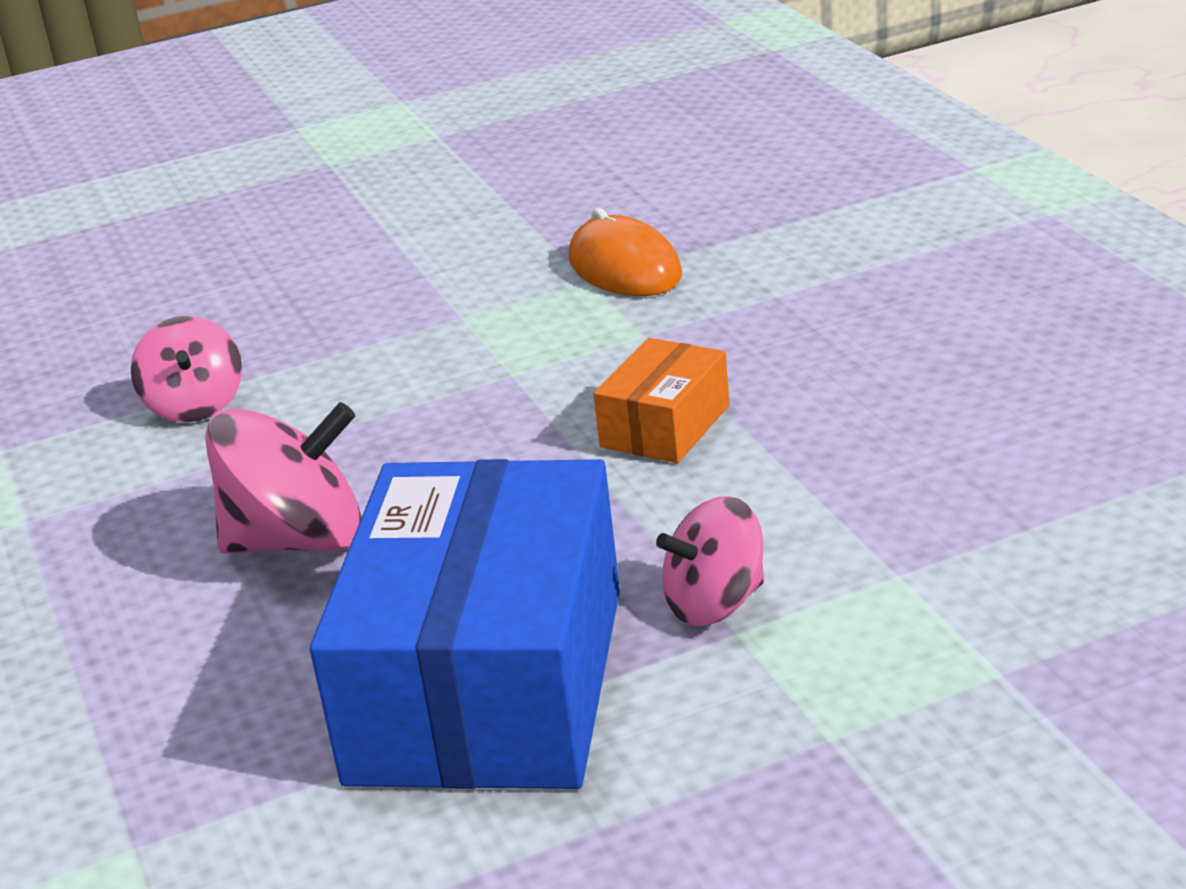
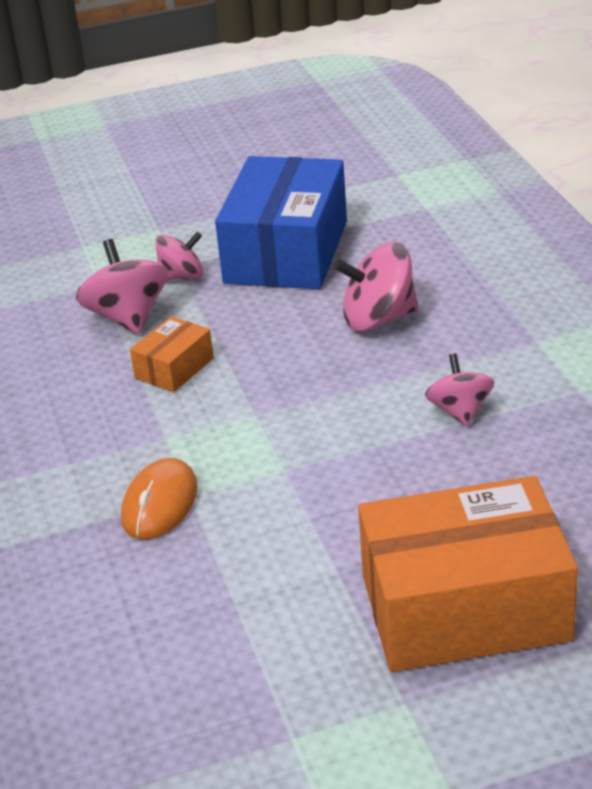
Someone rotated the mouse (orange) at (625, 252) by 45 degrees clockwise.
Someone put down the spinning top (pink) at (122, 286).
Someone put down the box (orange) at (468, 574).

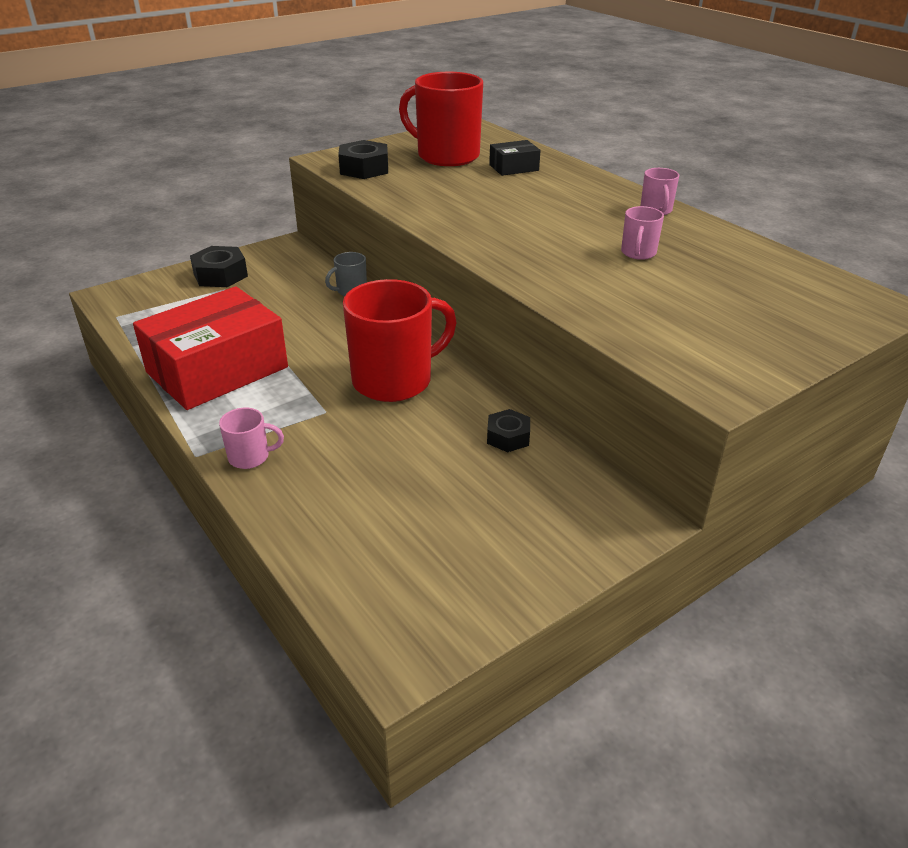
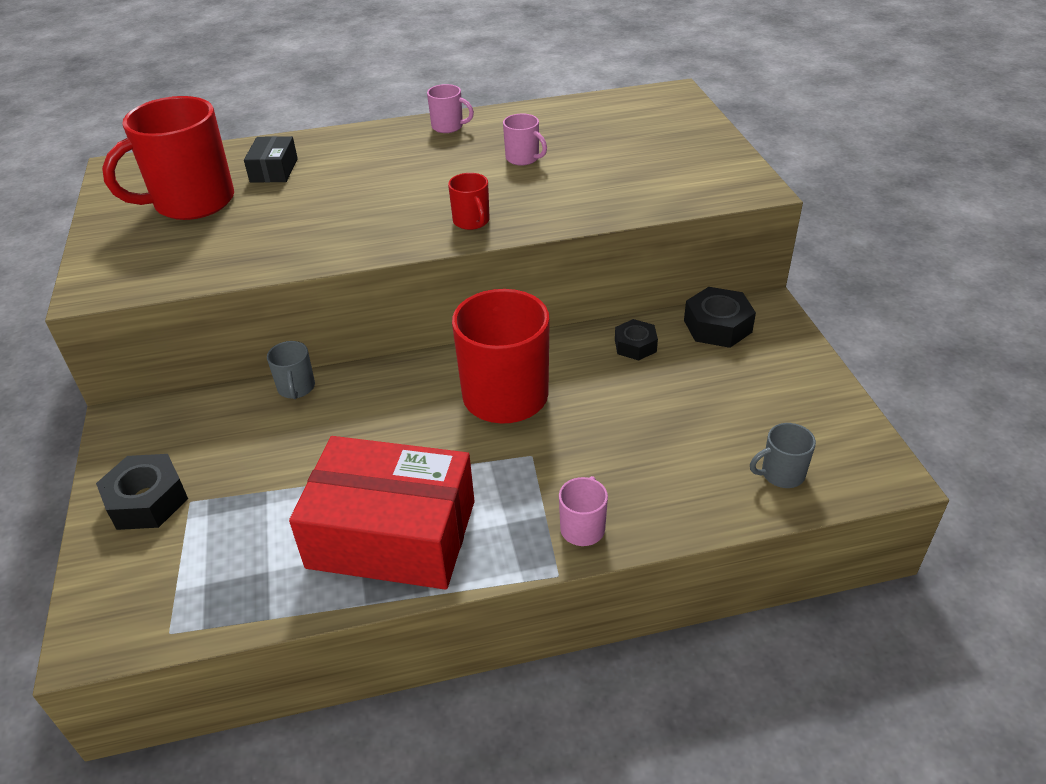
Someone carried the nut (black) from (363, 159) to (720, 317).
Someone rotated the box (red) at (210, 348) by 60 degrees counterclockwise.
Someone put down the mug (red) at (469, 201).
Someone put down the mug (grey) at (783, 455).

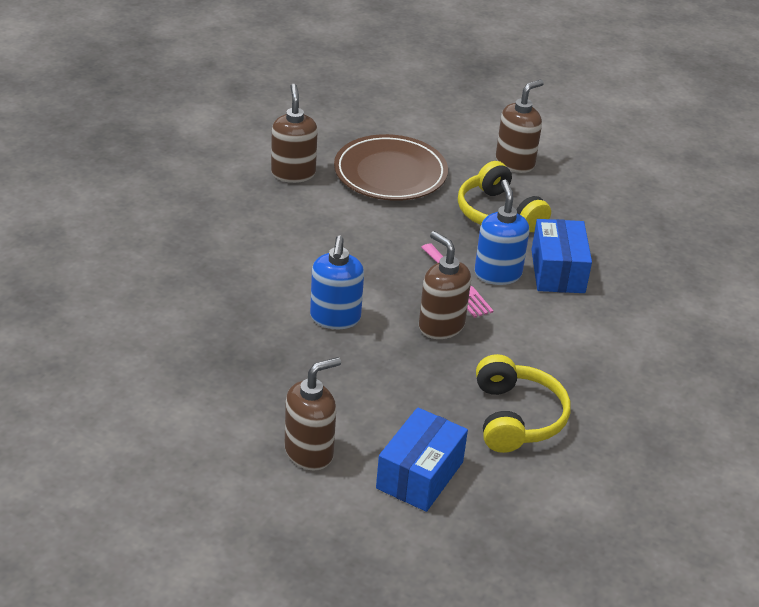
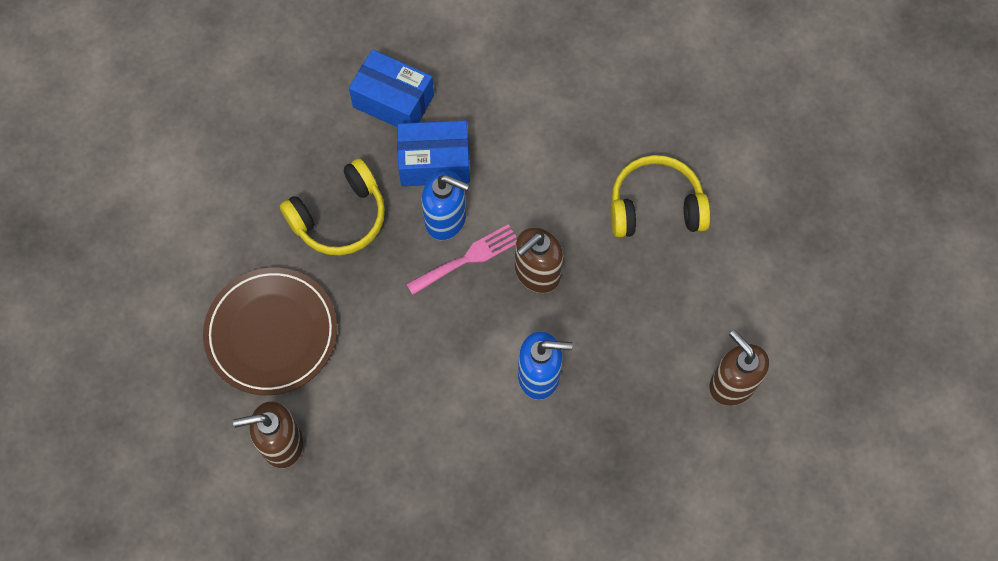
Someone took away the soap dispenser (brown) at (520, 126).
Someone rotated the soap dispenser (blue) at (502, 232) by 150 degrees counterclockwise.
Someone carried the box (blue) from (422, 459) to (391, 88).

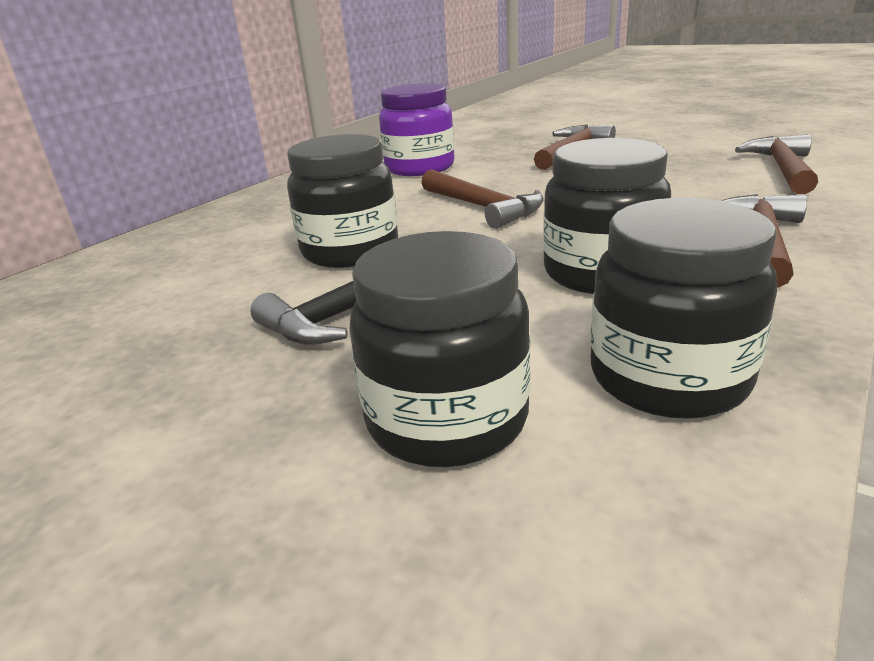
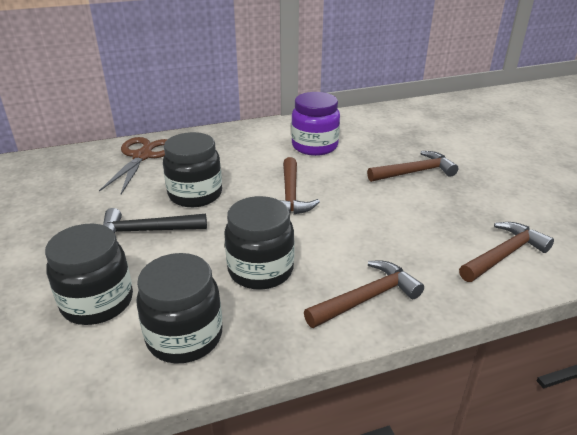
Someone put down the scissors (brown) at (133, 165).

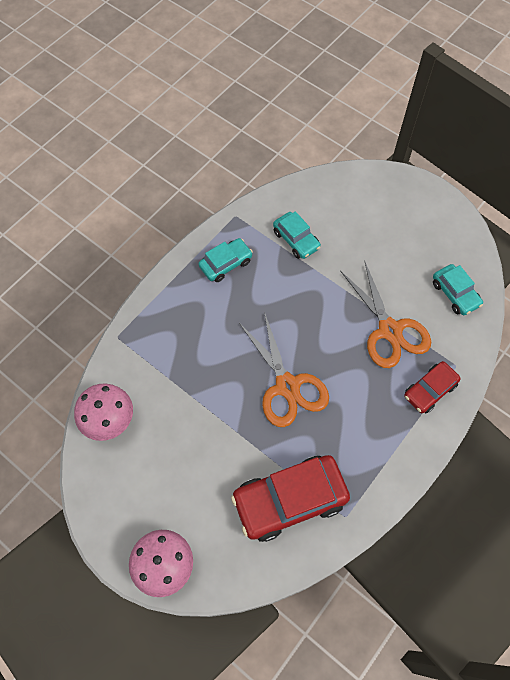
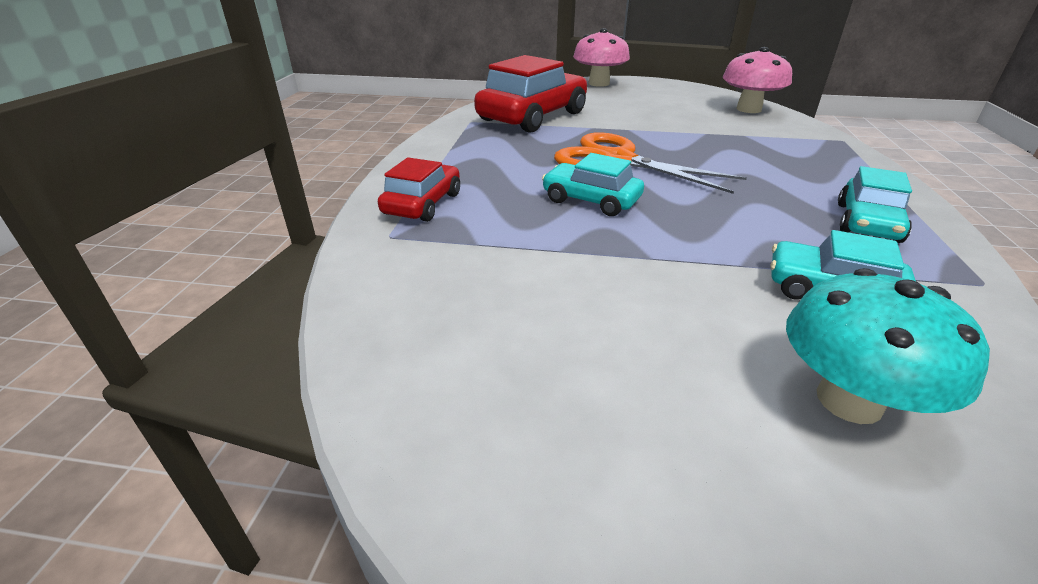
Someone took away the scissors (orange) at (385, 314).
Someone carried the car (turquoise) from (458, 289) to (593, 184).
Someone put down the mushroom (turquoise) at (888, 346).

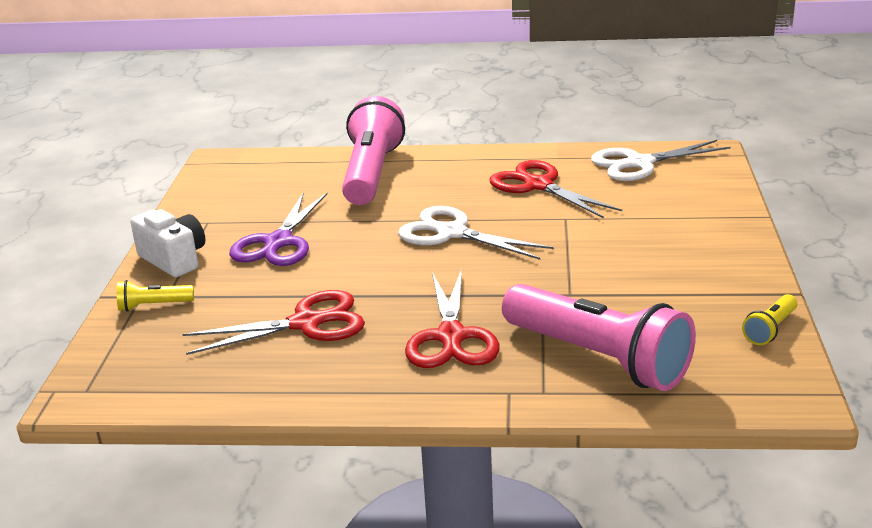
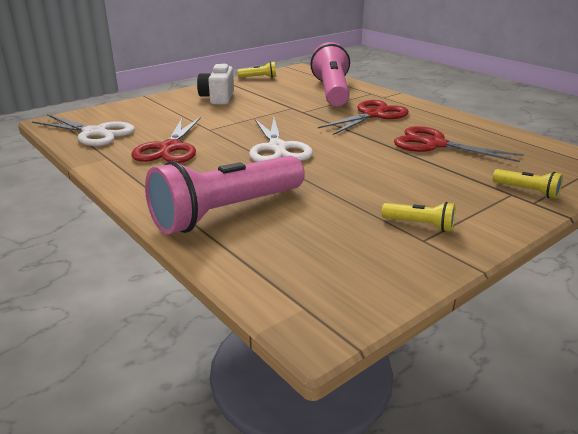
Someone took away the scissors (purple) at (278, 229).
Someone carried the camera (white) from (167, 243) to (215, 83).
Someone put down the flashlight (yellow) at (418, 217).

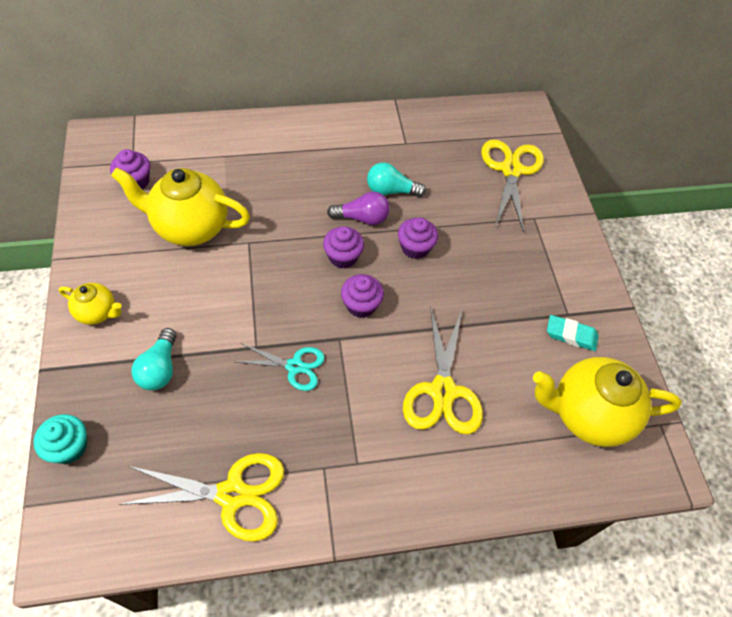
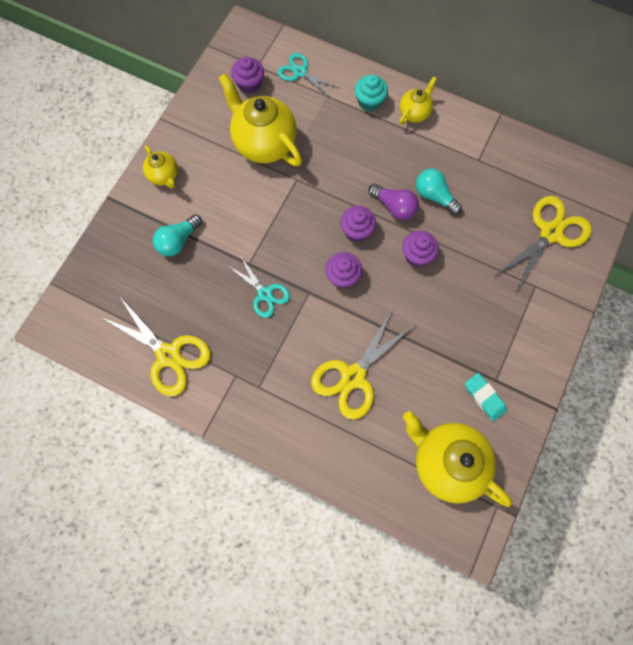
Someone carried the cupcake (turquoise) from (60, 439) to (371, 93).
Someone put down the scissors (turquoise) at (308, 75).
Someone put down the teapot (yellow) at (418, 101).

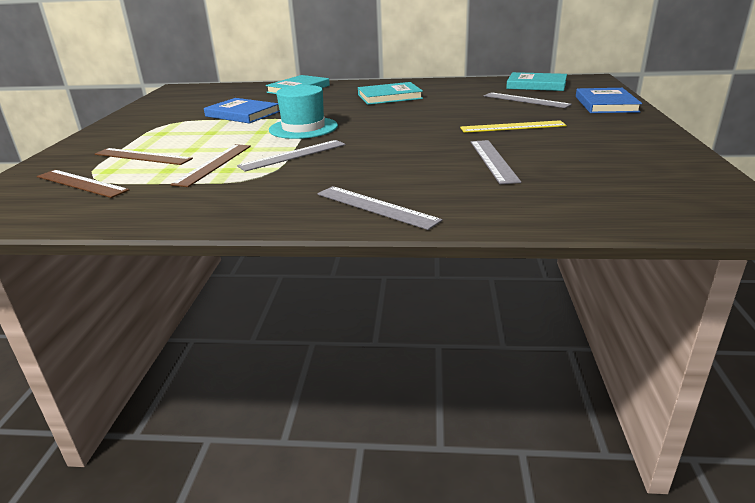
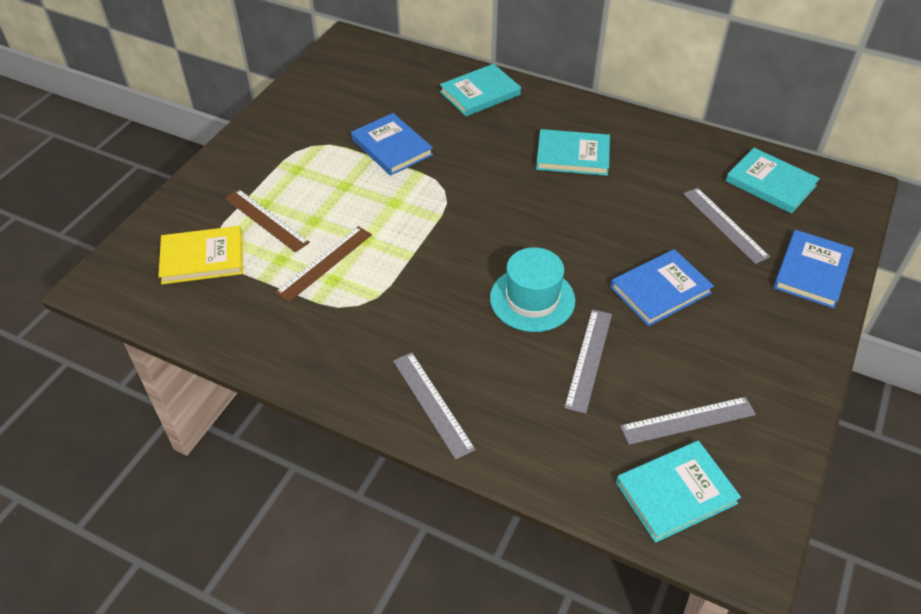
Someone carried the hat (turquoise) from (303, 112) to (532, 289).
Someone swapped the ruler (yellow) at (513, 126) for the book (blue) at (662, 287).
Someone carried the ruler (grey) from (291, 156) to (688, 421).
Someone swapped the ruler (brown) at (83, 184) for the book (yellow) at (200, 255).
Someone put down the book (turquoise) at (678, 492).

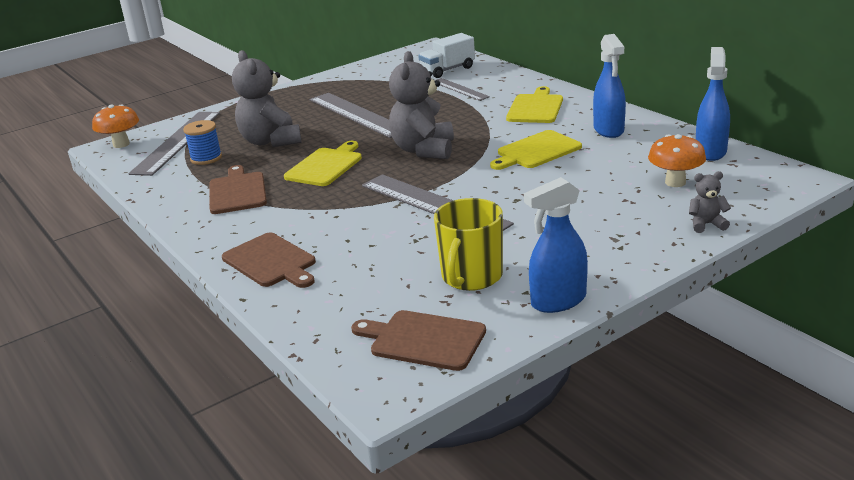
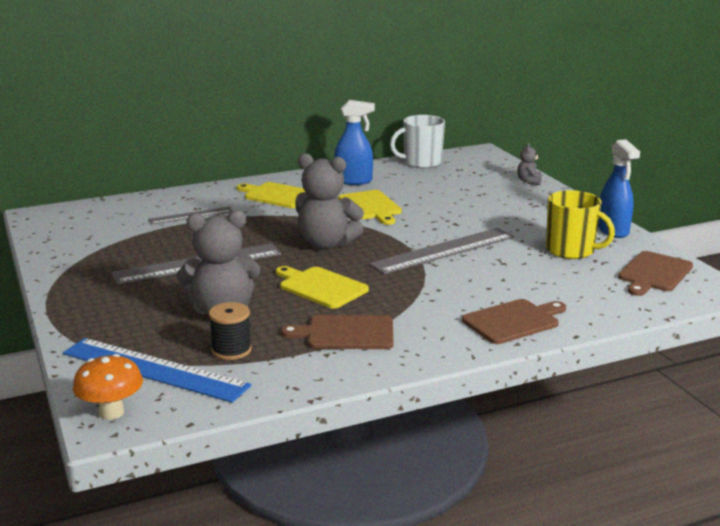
Someone took away the truck (white) at (446, 55).
Someone swapped the spray bottle (blue) at (713, 104) for the mug (white) at (417, 141).
Someone repainted the ruler (grey) at (174, 144), which became the ruler (blue) at (157, 370).
Someone repainted the spool (blue) at (202, 142), which became the spool (black) at (230, 331).
Someone took away the mushroom (orange) at (677, 160).

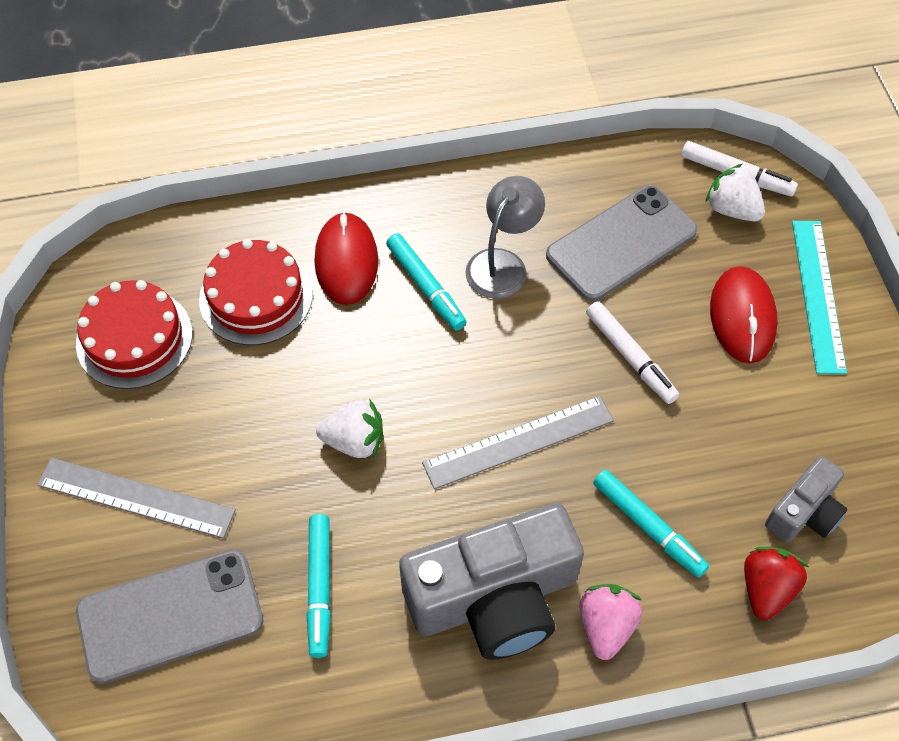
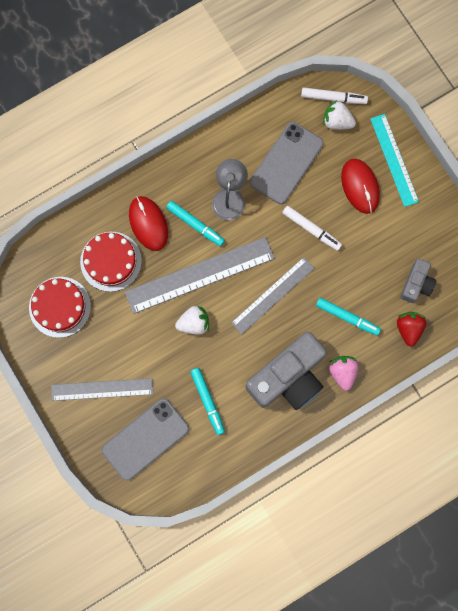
Someone put down the ruler (grey) at (200, 275).

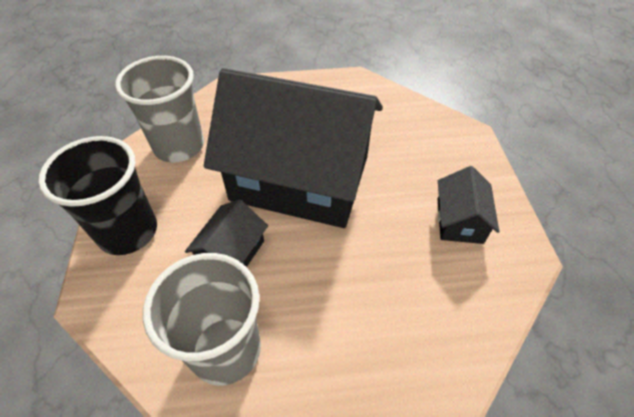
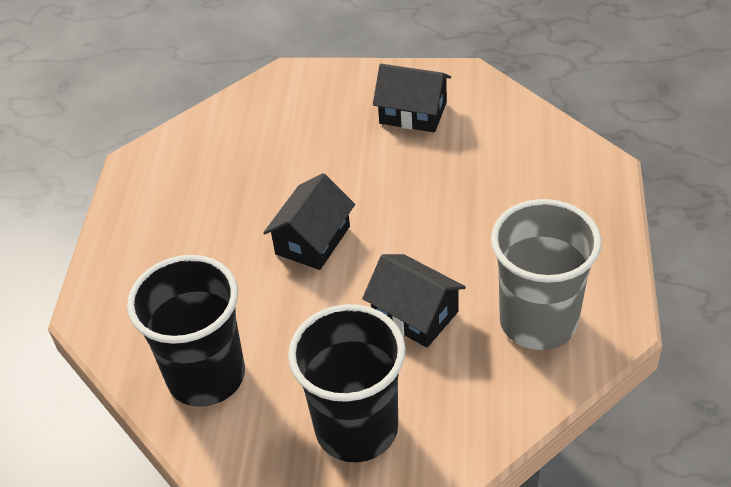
Someone repainted the cup (grey) at (159, 109), which became the cup (black) at (186, 331).
Someone scaled the house (black) at (293, 148) by 0.41.

